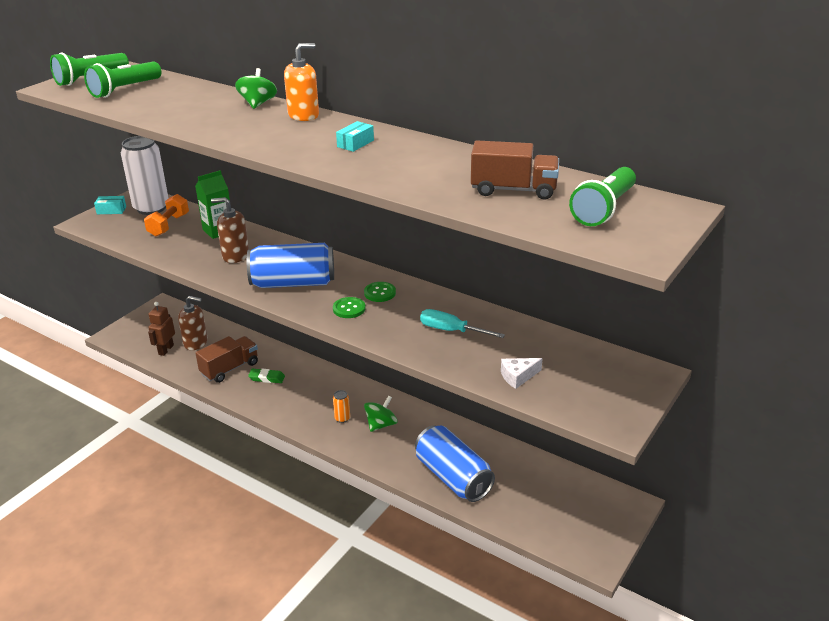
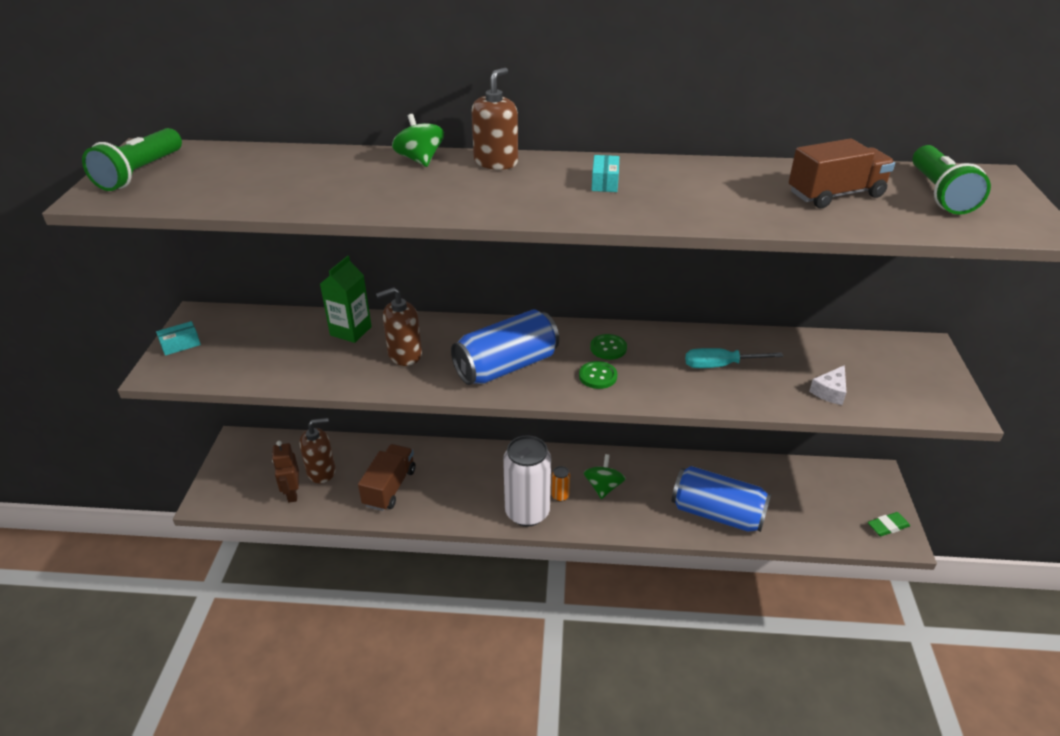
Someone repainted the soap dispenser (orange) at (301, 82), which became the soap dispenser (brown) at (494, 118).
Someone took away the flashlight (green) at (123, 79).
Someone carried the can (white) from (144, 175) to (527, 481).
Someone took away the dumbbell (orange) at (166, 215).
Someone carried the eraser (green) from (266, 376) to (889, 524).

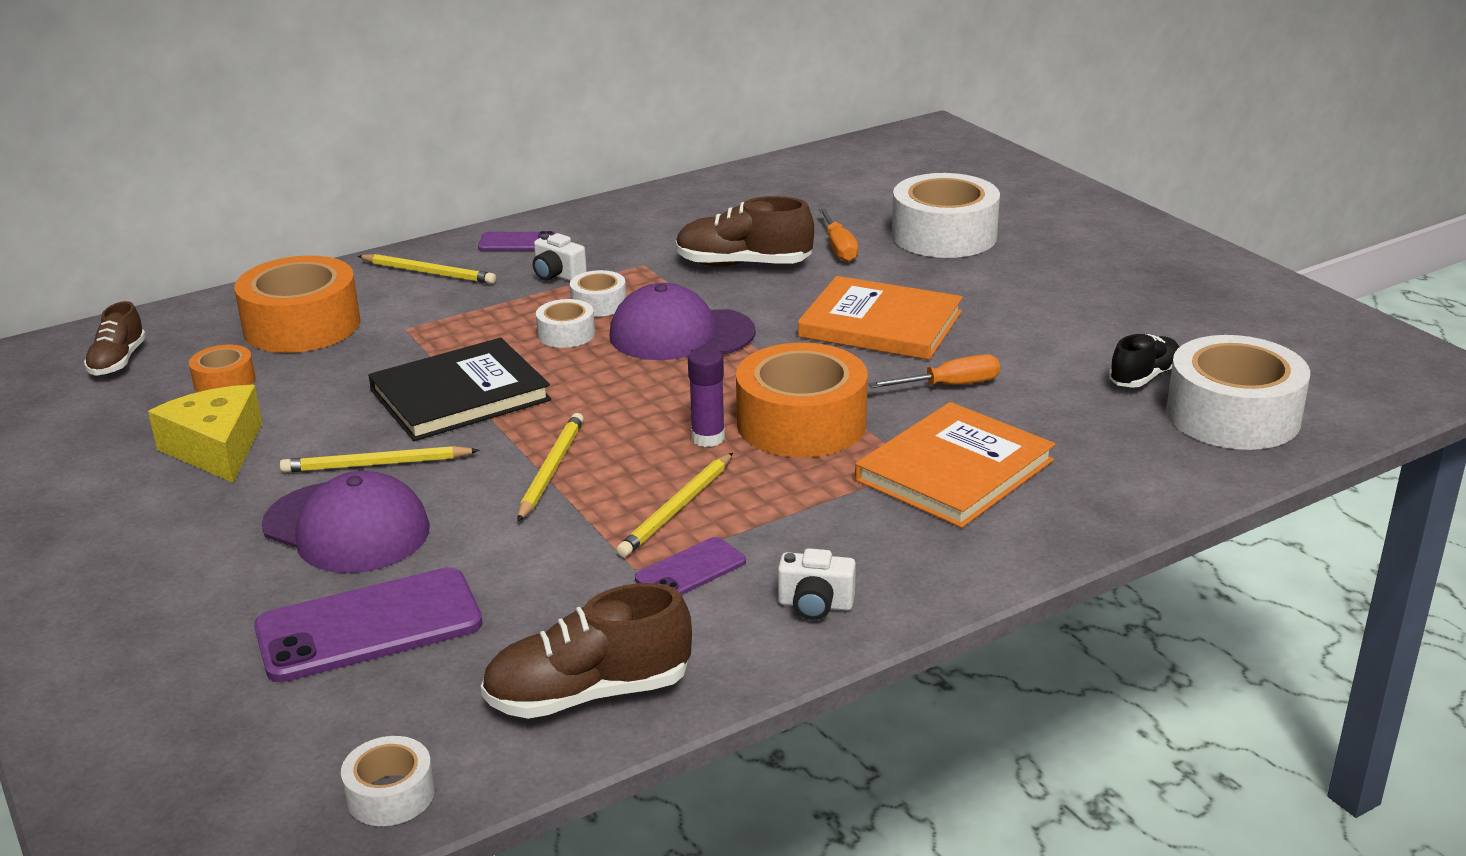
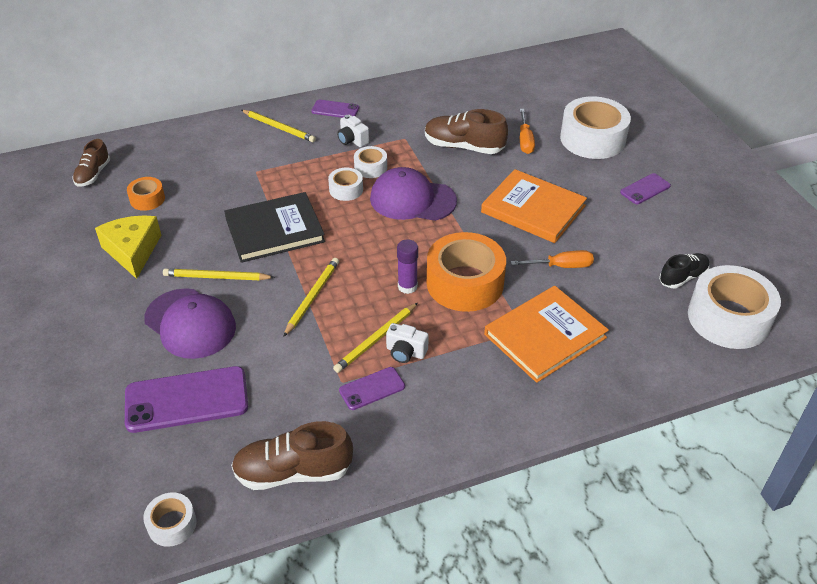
Someone took away the tape (orange) at (297, 304).
Someone carried the camera (white) from (817, 584) to (407, 343).
Someone put down the phone (purple) at (645, 188).

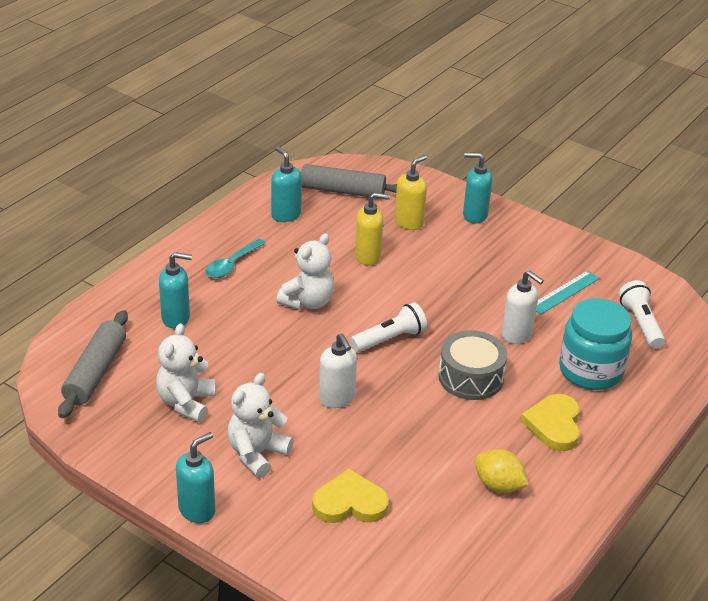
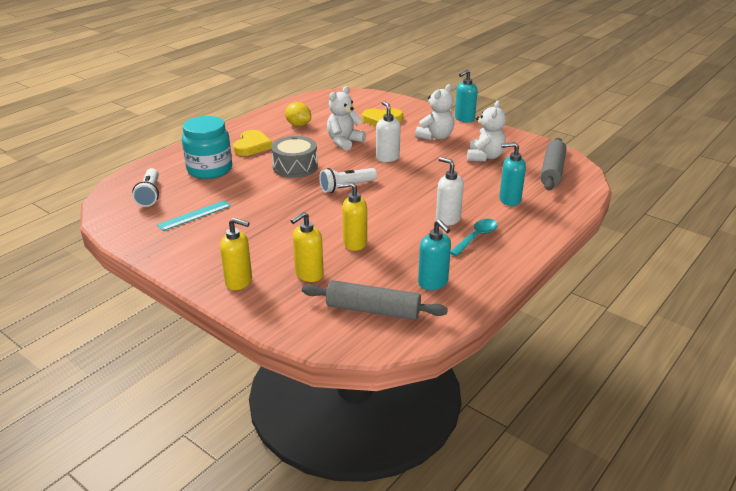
Someone repainted the soap dispenser (turquoise) at (477, 188), which became the soap dispenser (yellow) at (236, 254).
Someone carried the teddy bear (white) from (305, 271) to (346, 118).
Someone carried the soap dispenser (white) from (523, 307) to (450, 191).

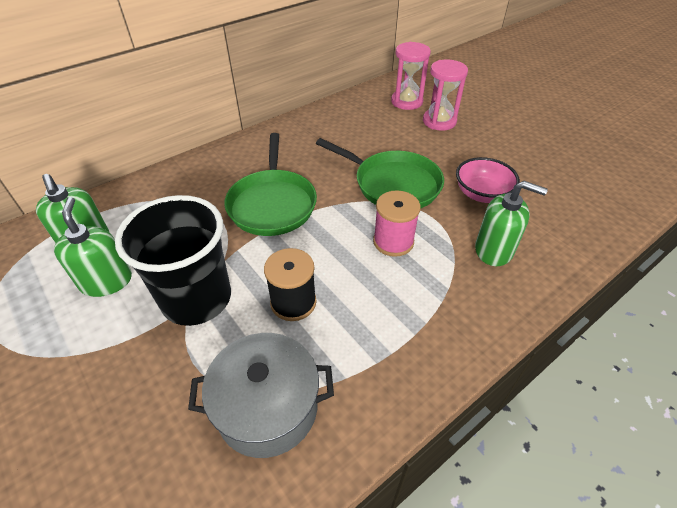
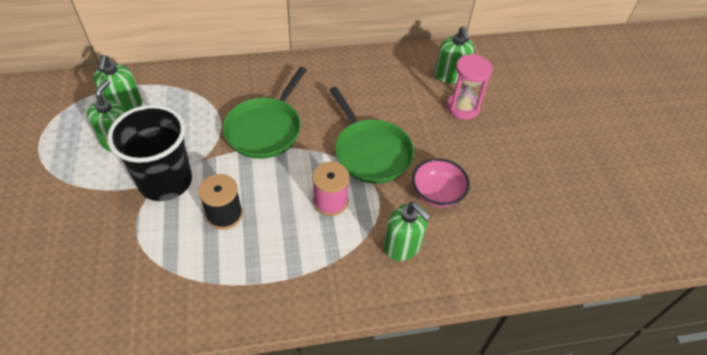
Someone swapped the hourglass (pink) at (411, 76) for the soap dispenser (green) at (454, 54).
Someone took away the pot (grey) at (261, 395).

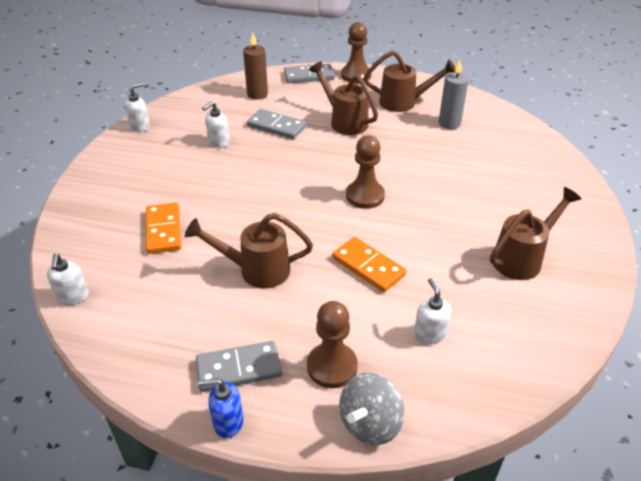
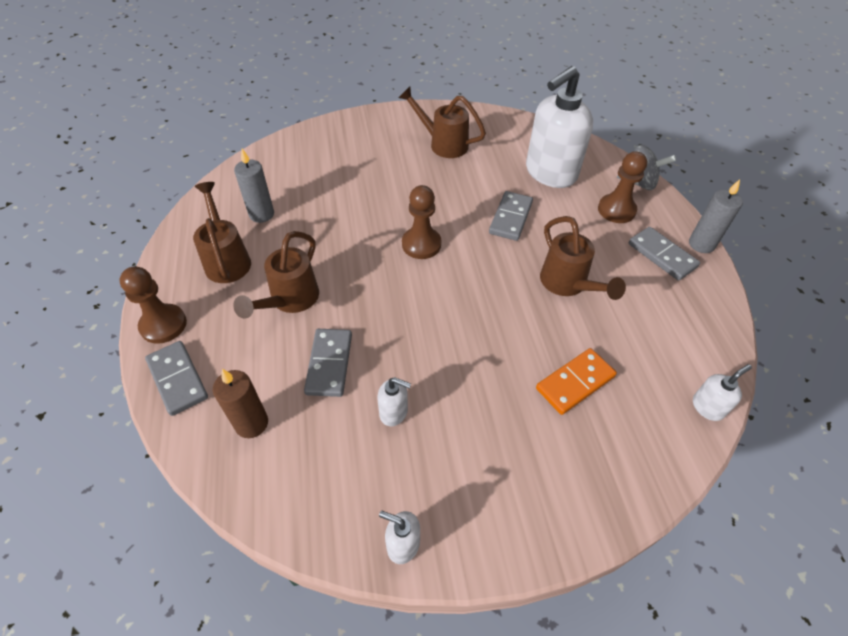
Someone repainted the domino (orange) at (369, 264), which became the domino (grey) at (511, 216).
Someone scaled the soap dispenser (white) at (432, 311) by 2.33.
Someone swapped the soap dispenser (blue) at (220, 408) for the candle (grey) at (716, 216).

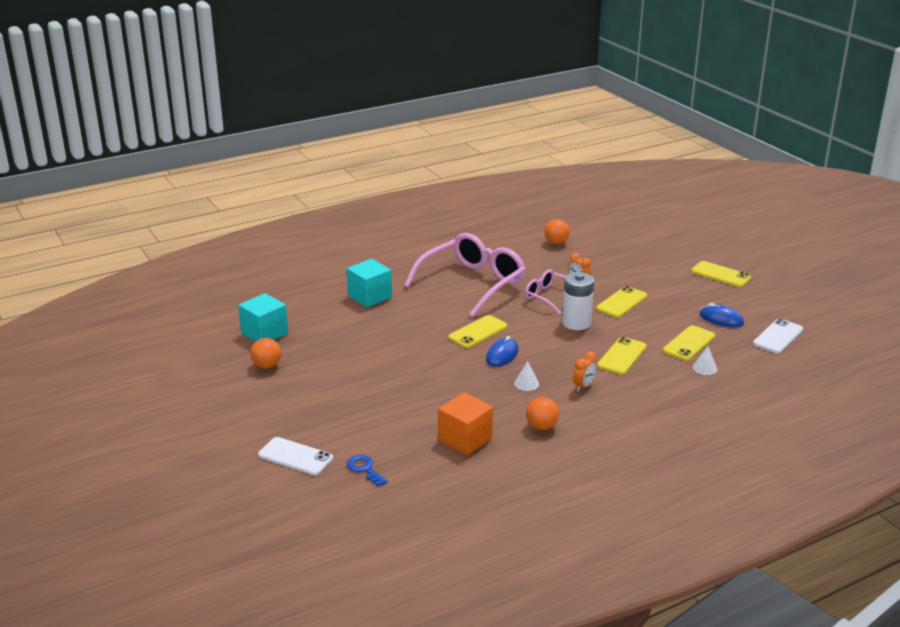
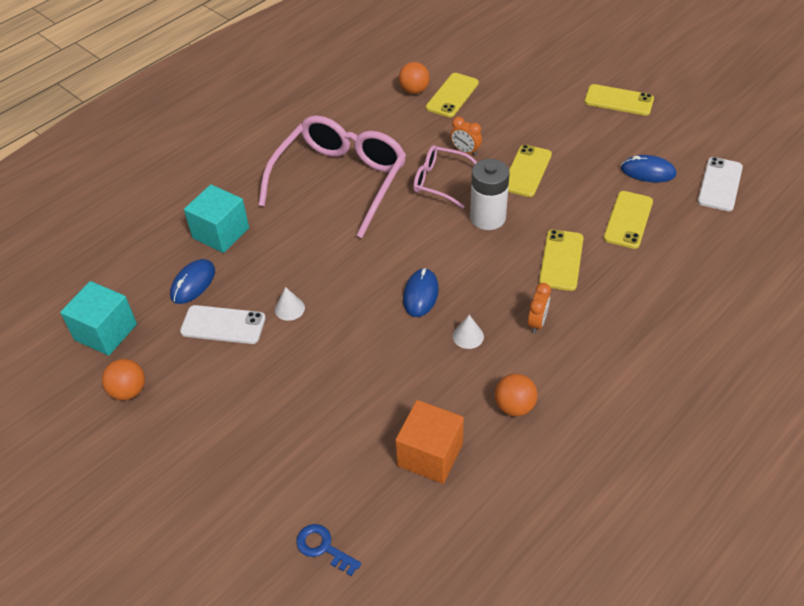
Someone carried the phone (yellow) from (477, 331) to (452, 95).
Someone carried the cone (white) from (705, 360) to (290, 304).
Someone carried the phone (white) from (295, 456) to (223, 324).
Someone put down the mouse (blue) at (192, 281).

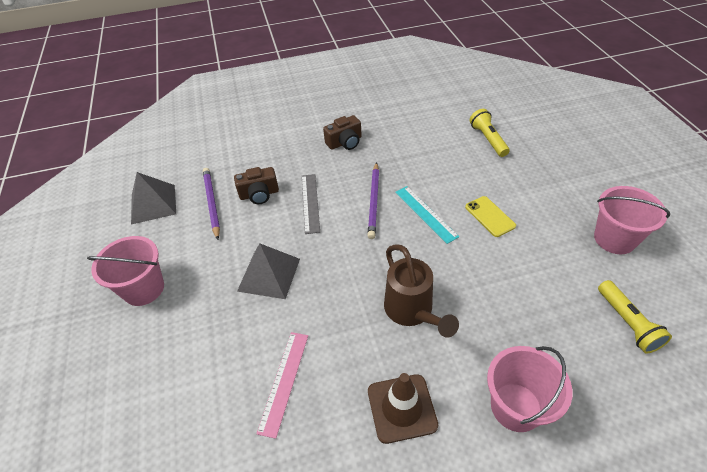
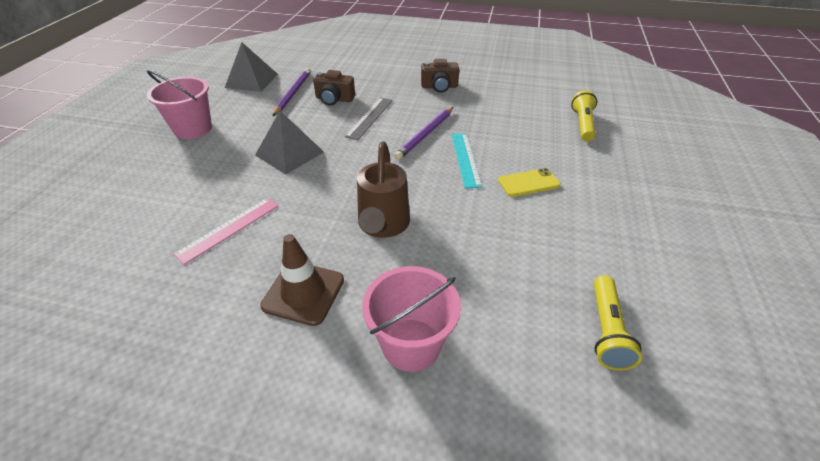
Someone took away the bucket (pink) at (632, 220).
Someone rotated the phone (yellow) at (490, 216) by 75 degrees clockwise.

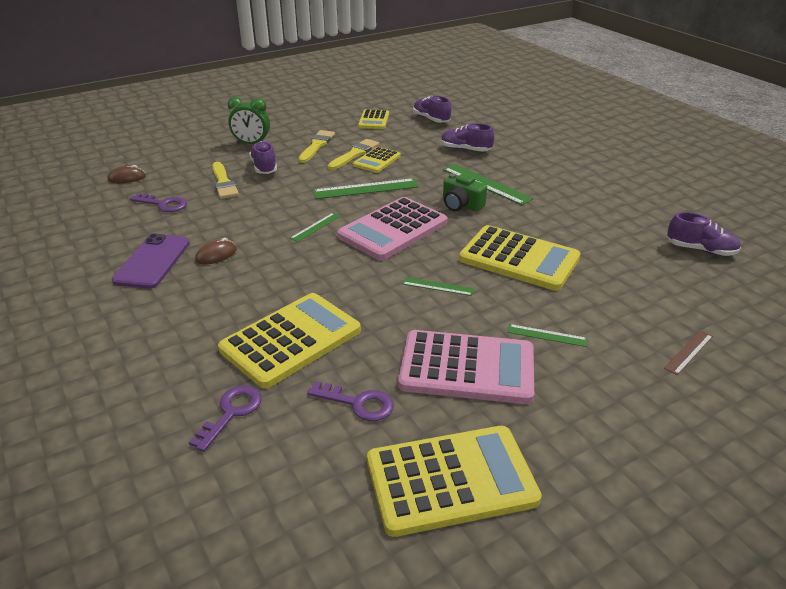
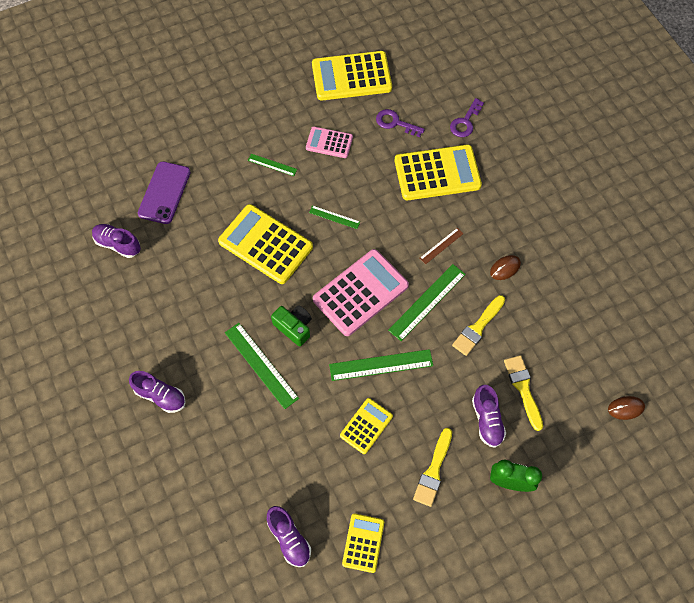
Someone carried the shoe (purple) from (467, 137) to (157, 392).
Someone carried the brush (yellow) from (353, 154) to (478, 325).
Someone took away the key (purple) at (158, 202).
Someone scaled the ruler (green) at (315, 227) by 1.83.
Someone carried the phone (purple) from (151, 261) to (164, 192).
Someone rotated the calculator (yellow) at (289, 340) by 150 degrees counterclockwise.
Someone scaled the calculator (pink) at (466, 367) by 0.55.
Someone carried the ruler (brown) from (688, 352) to (441, 246).

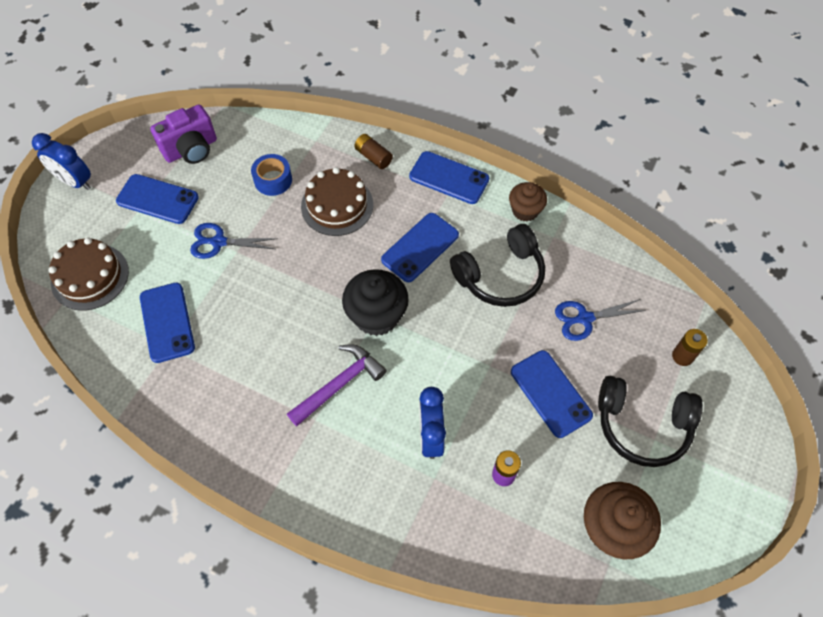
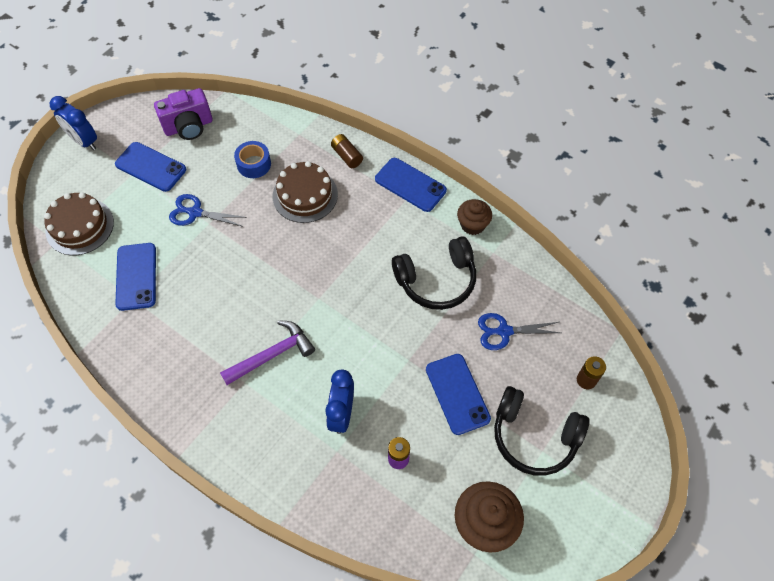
Someone took away the phone (blue) at (420, 247).
Someone took away the cupcake (black) at (375, 302).

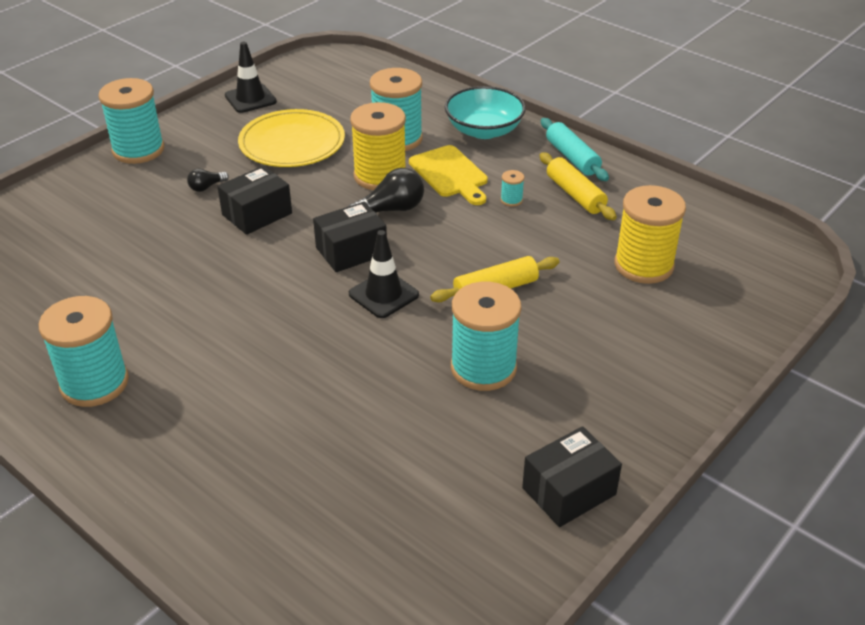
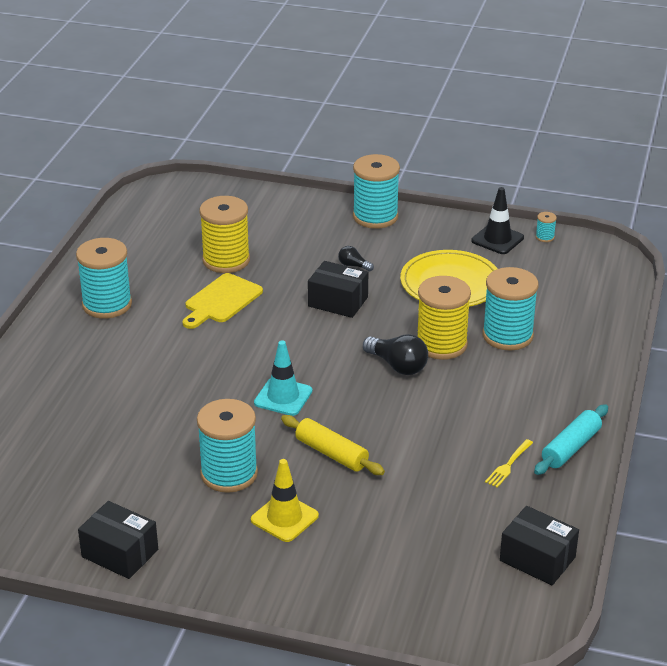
Someone took away the bowl (turquoise) at (485, 112).
Someone carried the cutting board (yellow) from (448, 175) to (223, 301).
Someone swapped the rolling pin (yellow) at (578, 186) for the fork (yellow) at (509, 463).
Someone carried the spool (turquoise) from (512, 188) to (546, 227).
Someone carried the spool (yellow) from (650, 234) to (224, 234).
Someone carried the box (black) from (350, 236) to (539, 545).
Someone repainted the traffic cone (black) at (384, 274), which became the traffic cone (turquoise) at (283, 378).
Someone put down the traffic cone (yellow) at (285, 500).

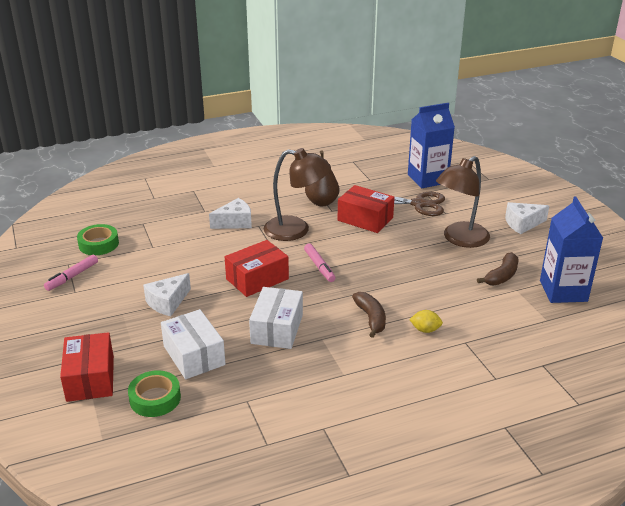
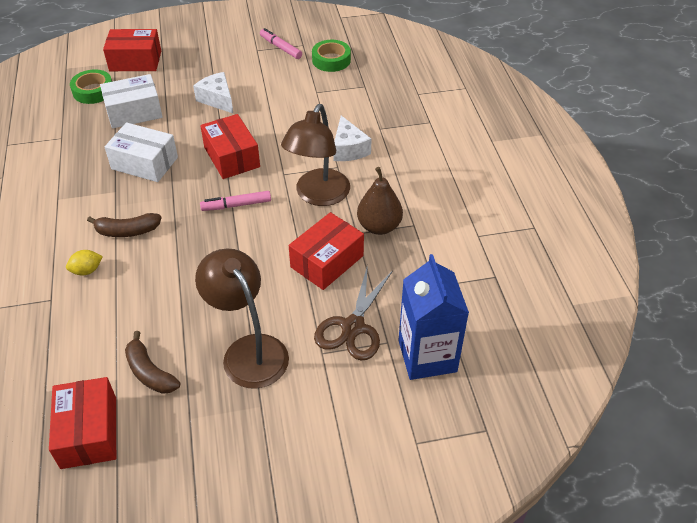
Someone swapped the carton (blue) at (571, 249) for the box (red) at (82, 423).
Someone took away the cheese (white) at (527, 218).
Someone rotated the lemon (yellow) at (426, 321) by 45 degrees clockwise.

